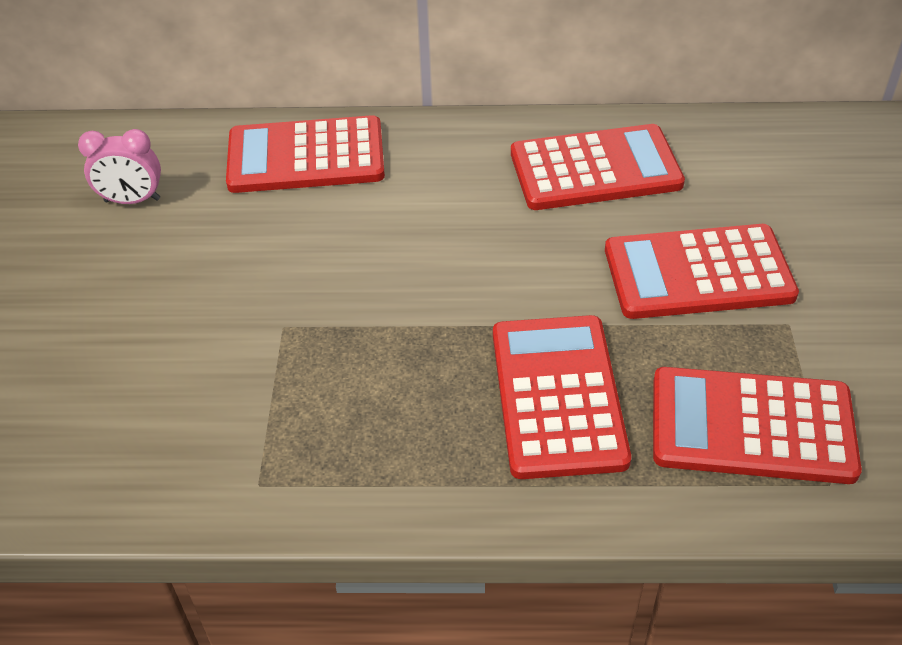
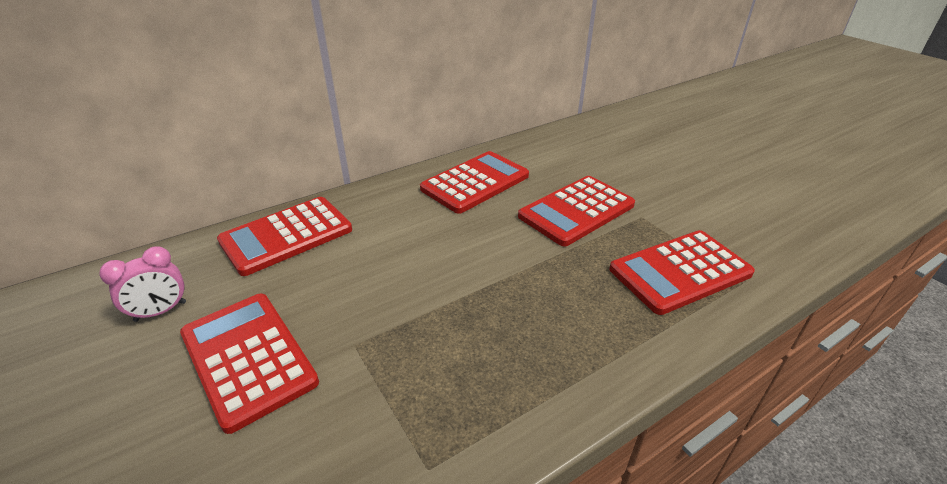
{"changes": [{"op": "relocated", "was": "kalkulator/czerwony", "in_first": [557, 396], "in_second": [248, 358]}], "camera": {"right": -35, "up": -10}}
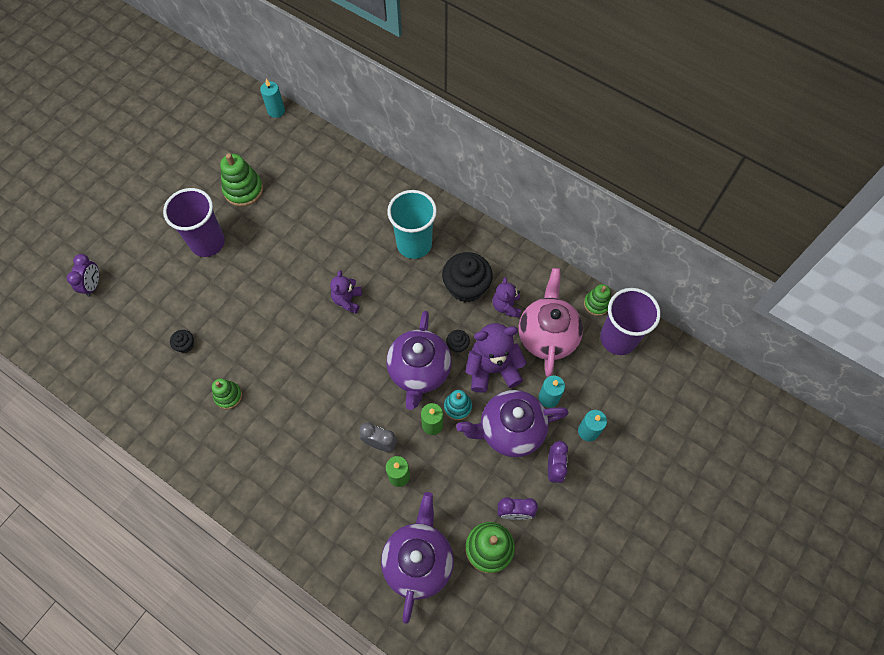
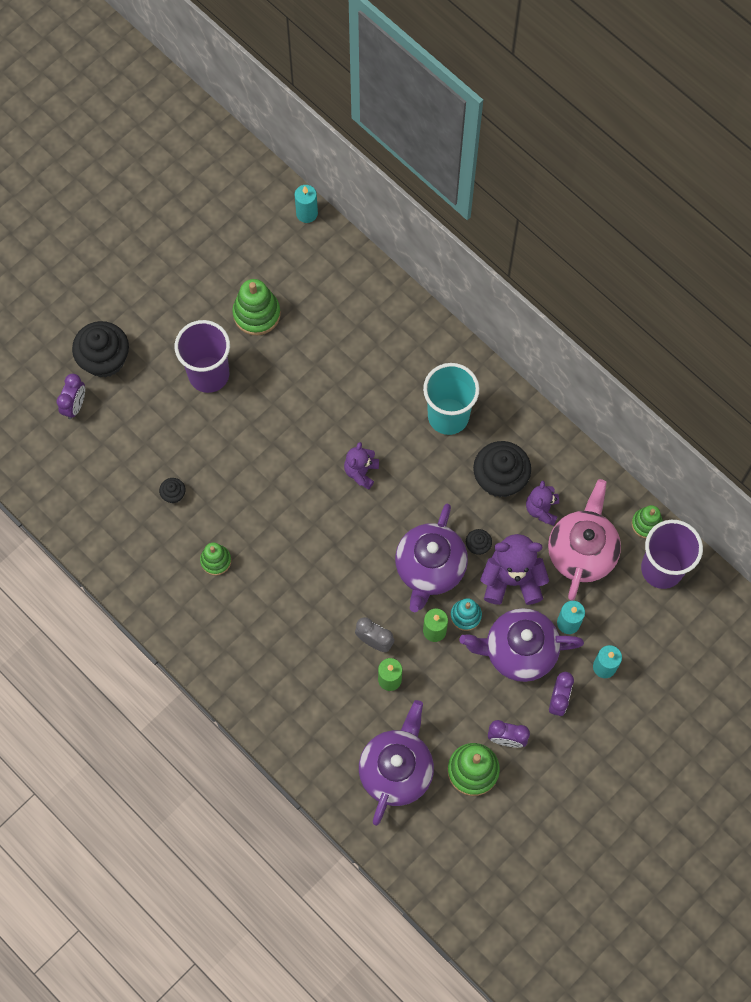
{"changes": [{"op": "appeared", "now": "muffinka/czarny", "in_second": [104, 359]}], "camera": {"right": 10, "up": 5}}
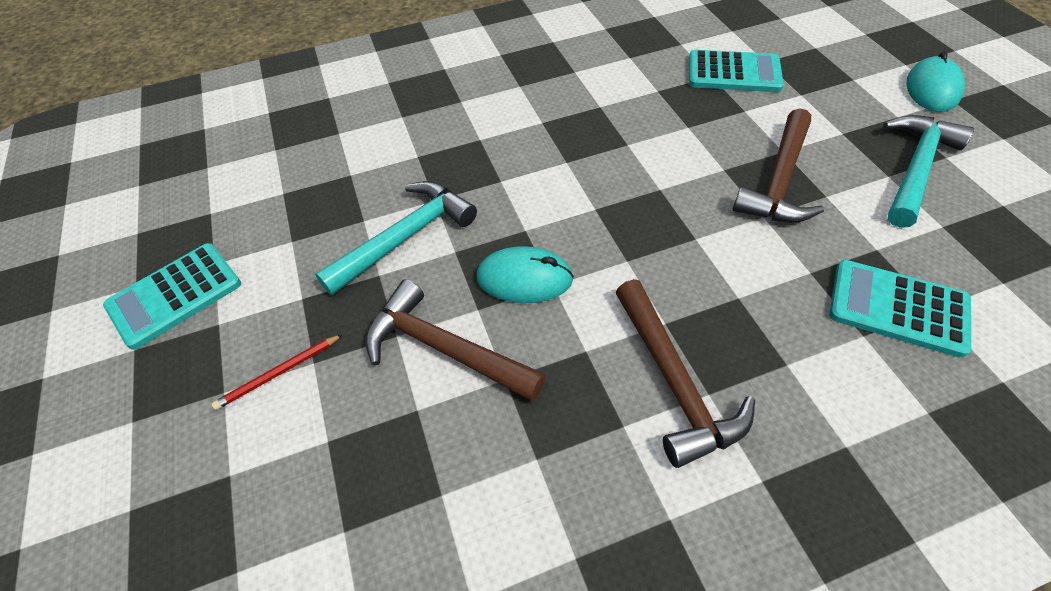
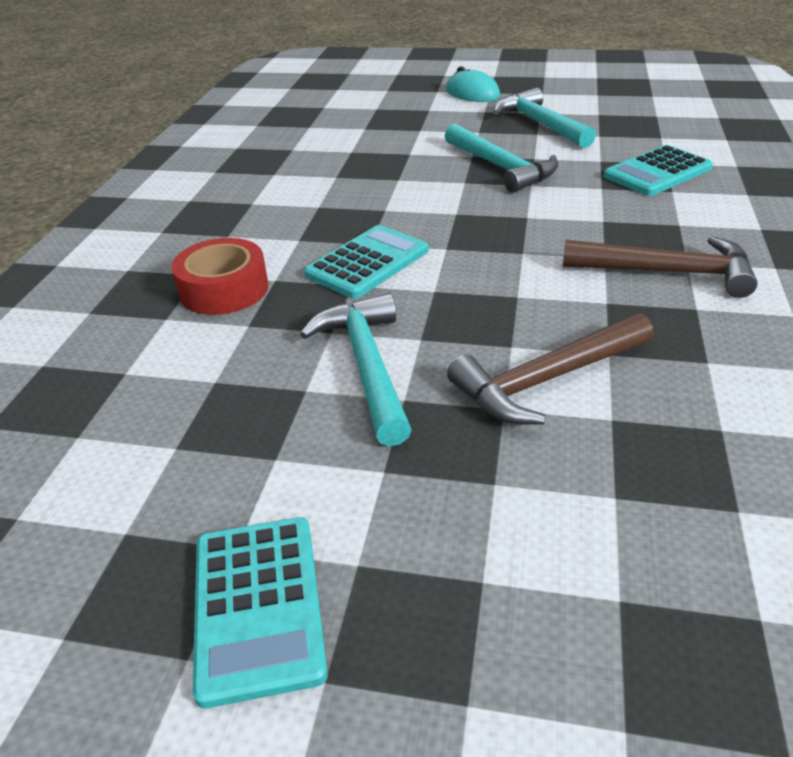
{"changes": [{"op": "relocated", "was": "kalkulator/turkusowy", "in_first": [734, 73], "in_second": [368, 263]}, {"op": "colour", "was": "młotek/brązowy", "now": "młotek/turkusowy", "in_first": [779, 181], "in_second": [501, 167]}, {"op": "missing", "was": "myszka/turkusowy", "in_first": [524, 278]}, {"op": "missing", "was": "ołówek/czerwony", "in_first": [278, 373]}, {"op": "appeared", "now": "taśma klejąca/czerwony", "in_second": [224, 289]}], "camera": {"right": -60, "up": -15}}
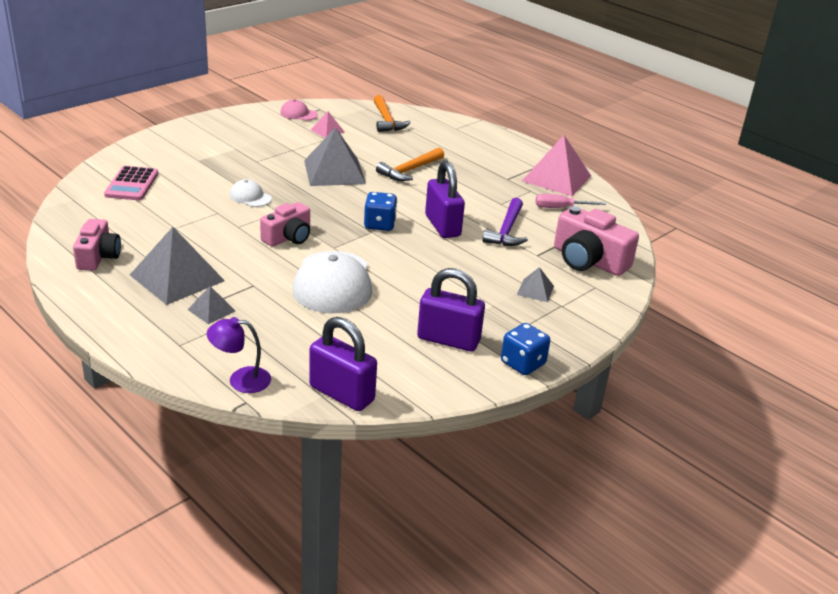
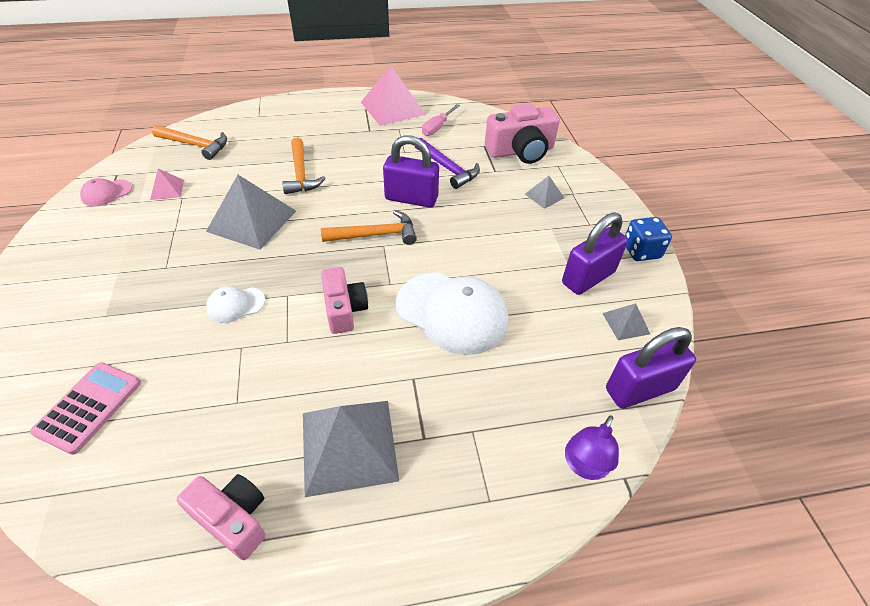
{"changes": [{"op": "spun", "was": "kalkulator/różowy", "in_first": [132, 184], "in_second": [89, 407], "clockwise": -105}, {"op": "exchanged", "was": "kostka do gry/niebieski", "now": "młotek/pomarańczowy", "in_first": [379, 224], "in_second": [376, 235]}, {"op": "relocated", "was": "piramida/szary", "in_first": [211, 310], "in_second": [626, 323]}], "camera": {"right": -55, "up": 15}}
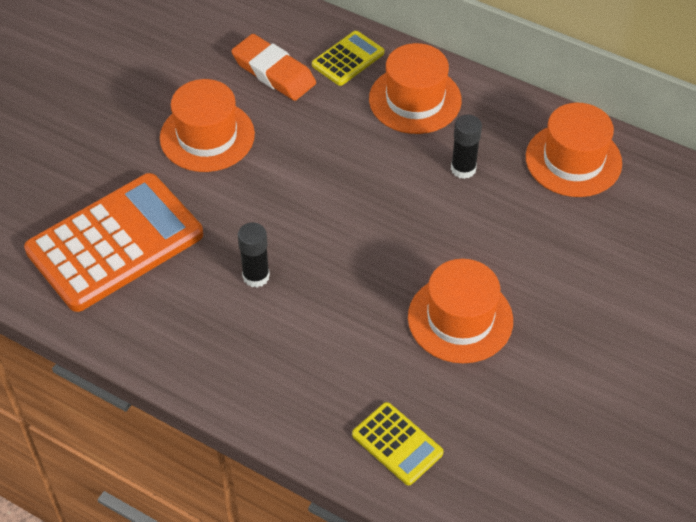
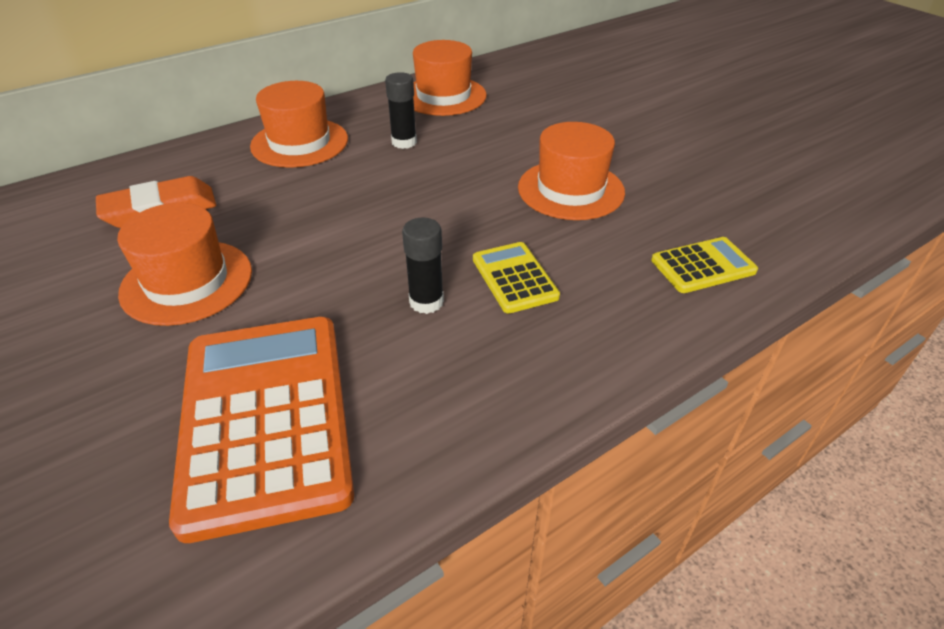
{"changes": [{"op": "relocated", "was": "kalkulator/żółty", "in_first": [348, 59], "in_second": [514, 278]}], "camera": {"right": -65, "up": -10}}
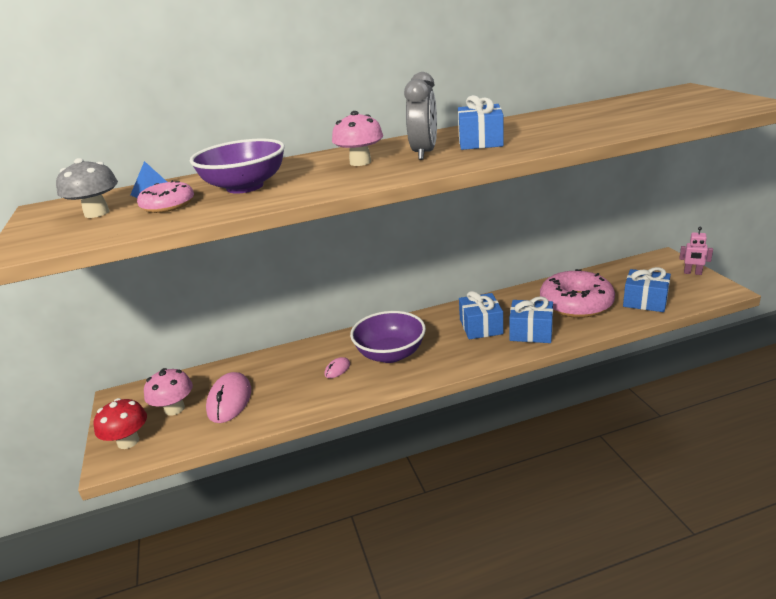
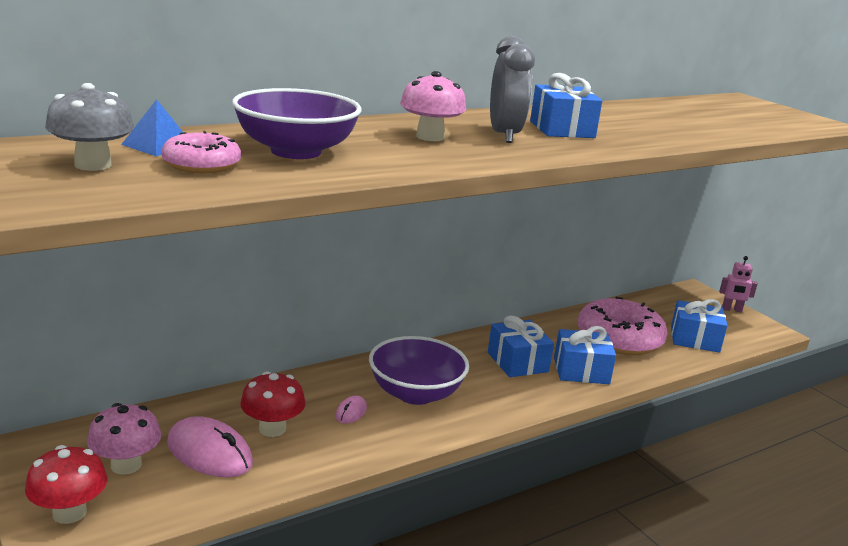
{"changes": [{"op": "spun", "was": "myszka/różowy", "in_first": [229, 400], "in_second": [209, 453], "clockwise": -45}, {"op": "appeared", "now": "grzyb/czerwony", "in_second": [272, 428]}], "camera": {"right": -20, "up": -5}}
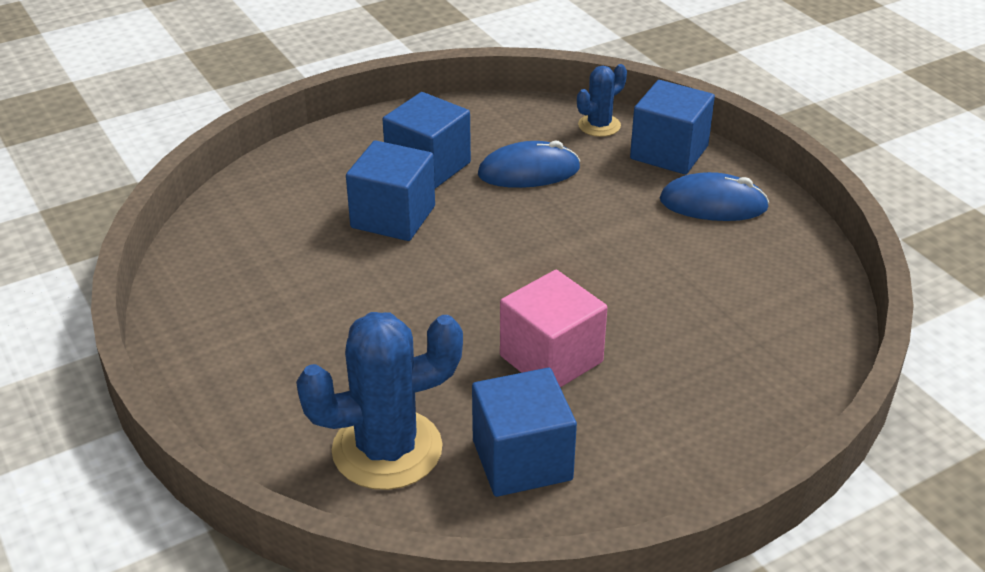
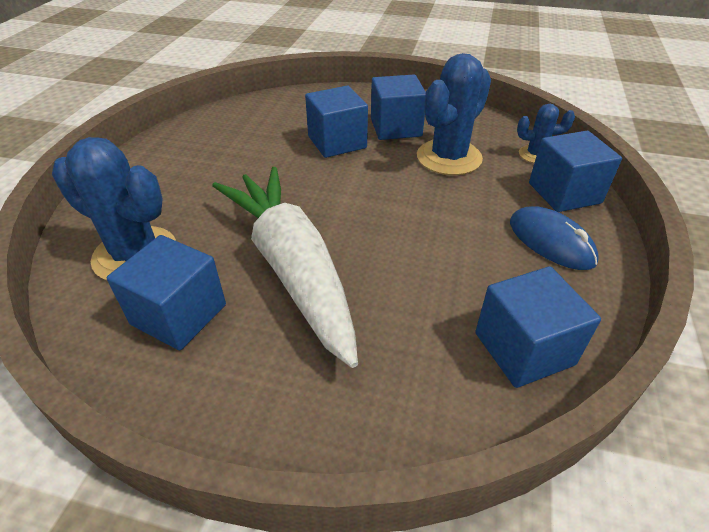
{"changes": [{"op": "exchanged", "was": "myszka/niebieski", "now": "kaktus/niebieski", "in_first": [528, 172], "in_second": [449, 157]}, {"op": "exchanged", "was": "sześcian/różowy", "now": "marchewka/biały", "in_first": [551, 359], "in_second": [292, 267]}, {"op": "appeared", "now": "sześcian/niebieski", "in_second": [524, 348]}], "camera": {"right": 45, "up": 5}}
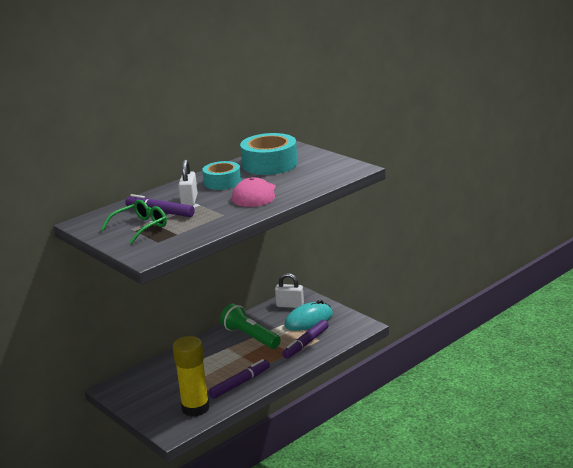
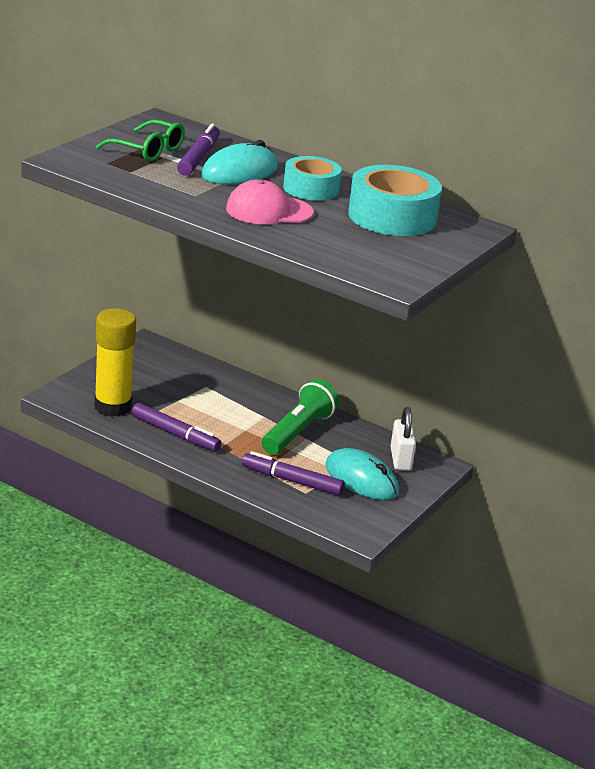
{"changes": [{"op": "exchanged", "was": "kłódka/biały", "now": "myszka/turkusowy", "in_first": [189, 201], "in_second": [239, 172]}], "camera": {"right": 70, "up": 5}}
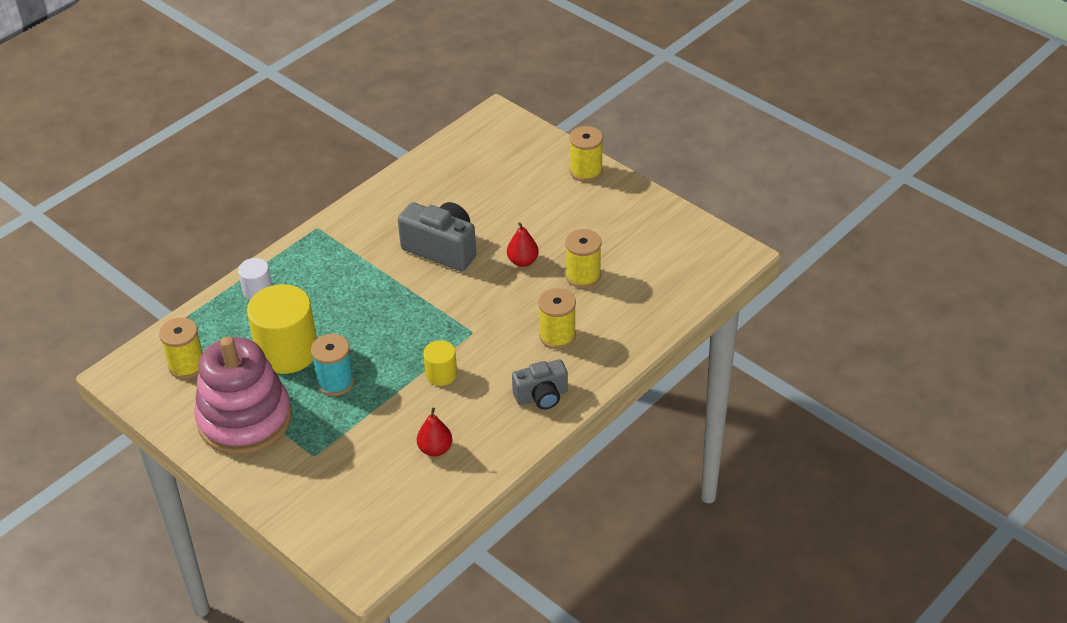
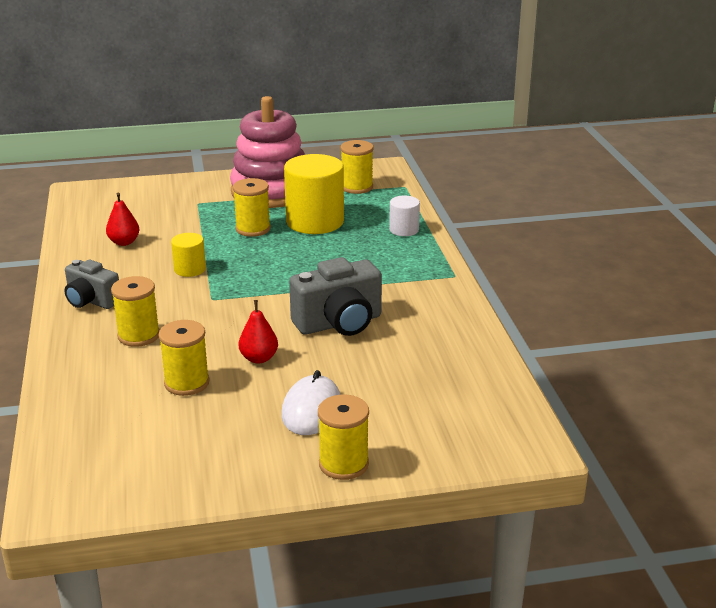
{"changes": [{"op": "colour", "was": "szpulka/turkusowy", "now": "szpulka/żółty", "in_first": [335, 382], "in_second": [253, 229]}, {"op": "spun", "was": "aparat fotograficzny/szary", "in_first": [541, 396], "in_second": [91, 301], "clockwise": -75}, {"op": "appeared", "now": "myszka/biały", "in_second": [312, 410]}], "camera": {"right": 125, "up": -15}}
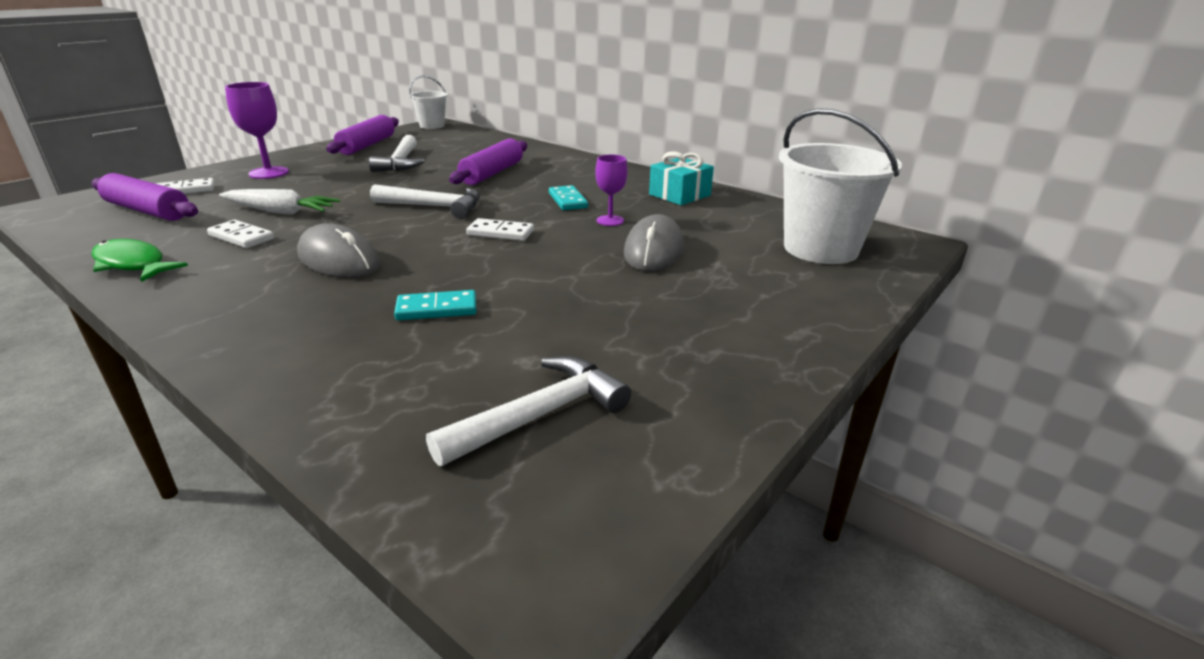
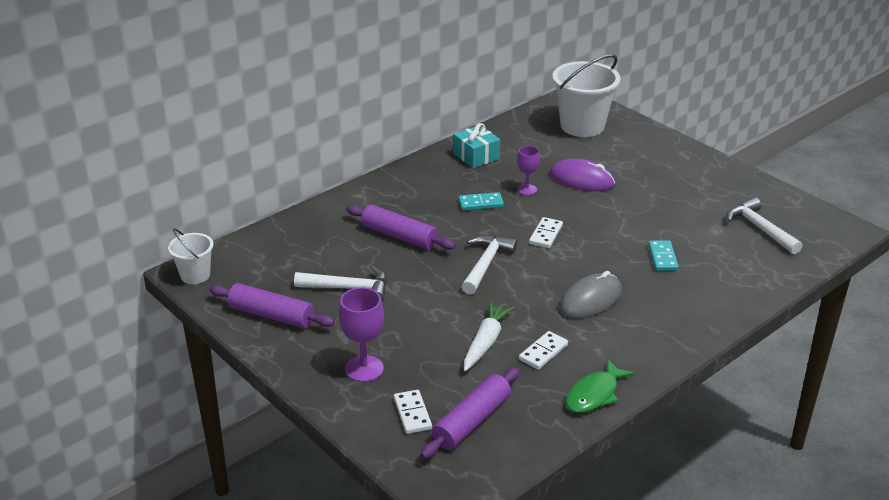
{"changes": [{"op": "colour", "was": "myszka/szary", "now": "myszka/fioletowy", "in_first": [654, 250], "in_second": [581, 180]}], "camera": {"right": -80, "up": 5}}
